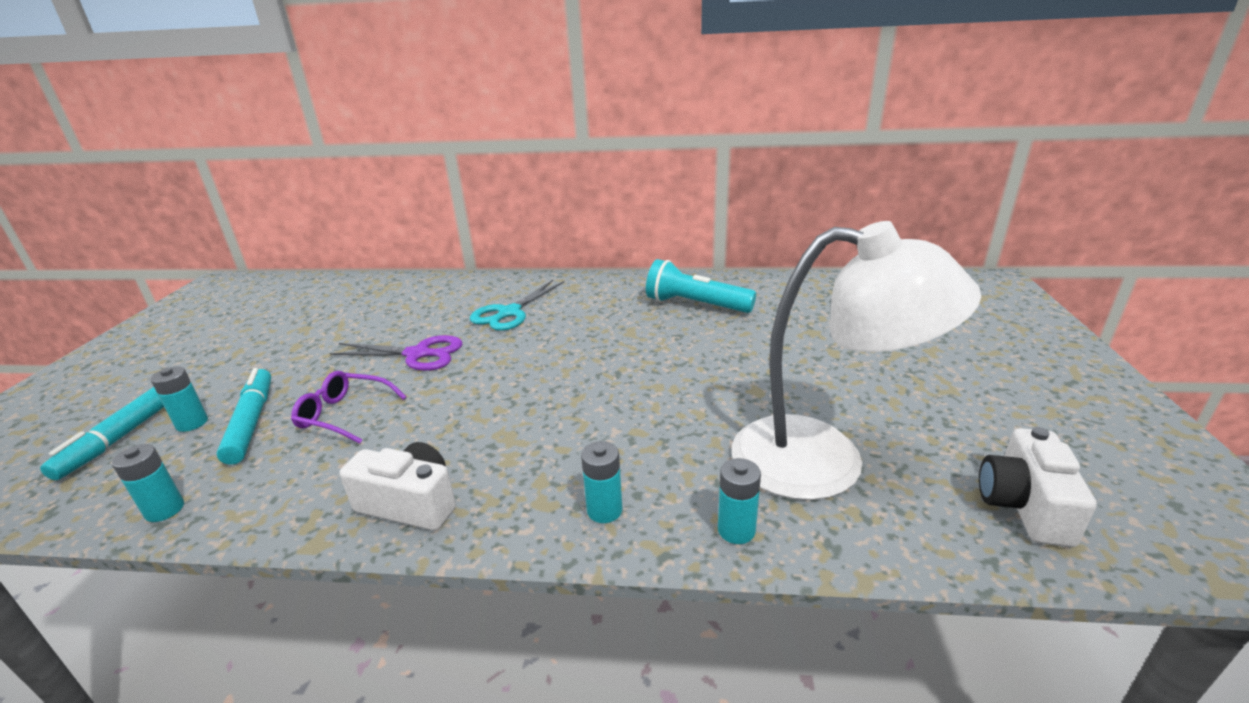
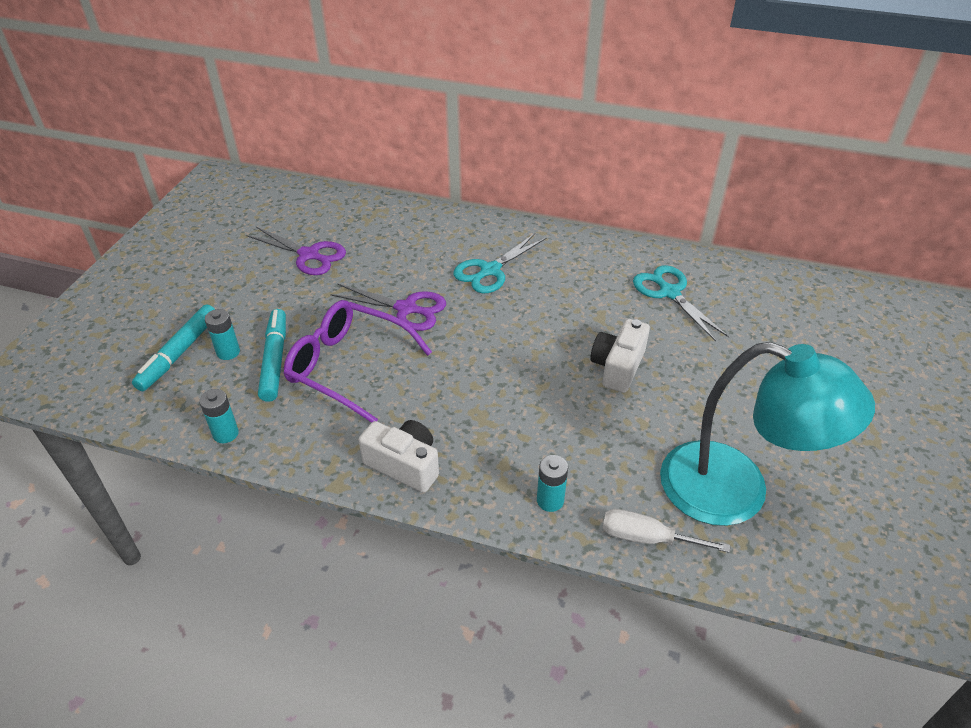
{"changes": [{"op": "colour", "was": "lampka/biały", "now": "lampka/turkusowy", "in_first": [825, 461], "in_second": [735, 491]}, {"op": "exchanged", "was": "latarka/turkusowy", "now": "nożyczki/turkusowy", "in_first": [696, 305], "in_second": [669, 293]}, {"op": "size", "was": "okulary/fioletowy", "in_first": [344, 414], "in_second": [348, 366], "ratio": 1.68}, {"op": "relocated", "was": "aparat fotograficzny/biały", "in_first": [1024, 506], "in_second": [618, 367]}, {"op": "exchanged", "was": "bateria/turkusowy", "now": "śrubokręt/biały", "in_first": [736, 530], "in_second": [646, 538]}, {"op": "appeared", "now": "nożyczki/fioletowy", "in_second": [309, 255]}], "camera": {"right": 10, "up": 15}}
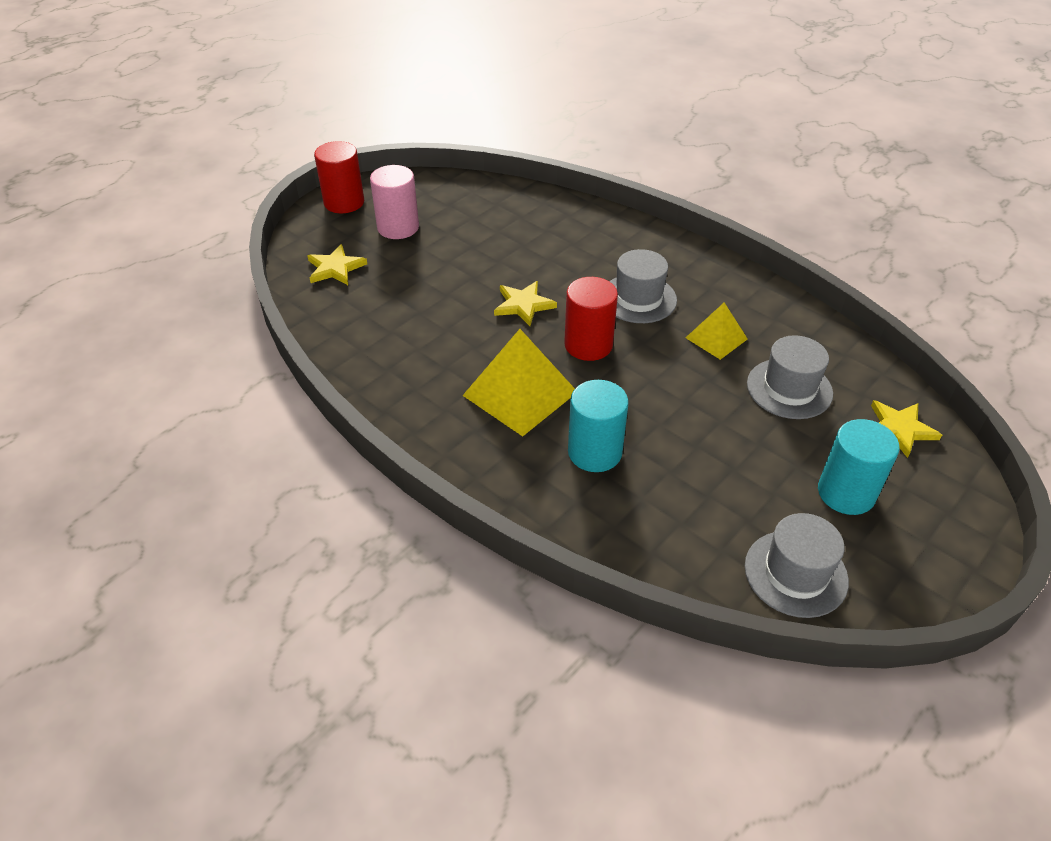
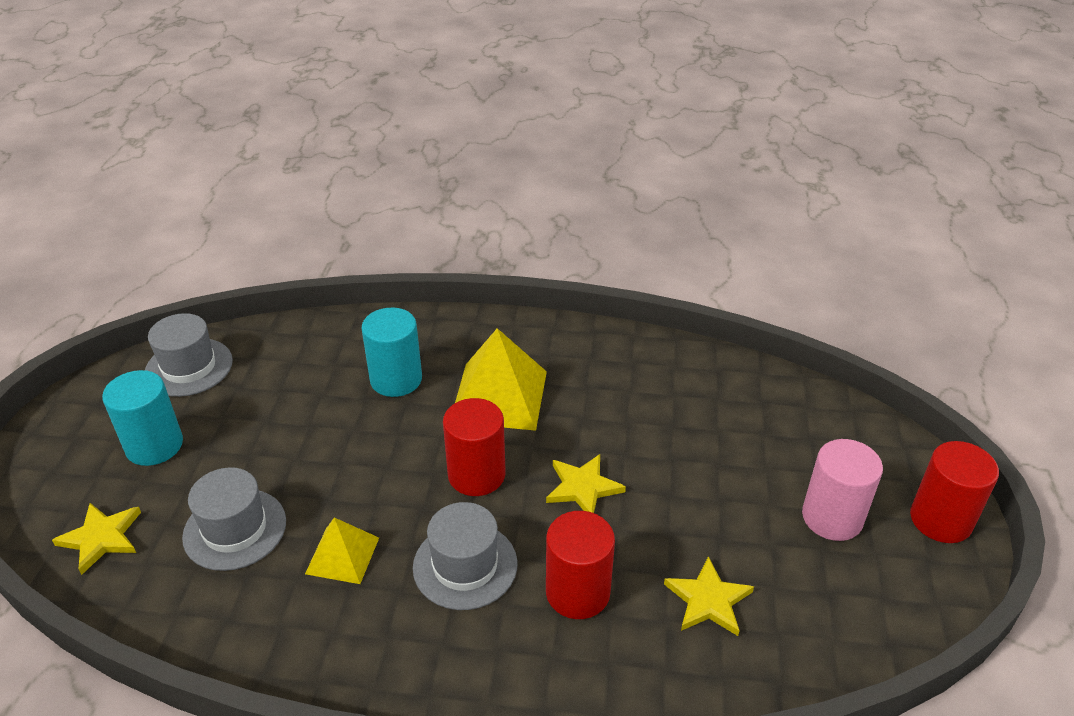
{"changes": [{"op": "relocated", "was": "gwiazda/żółty", "in_first": [335, 268], "in_second": [708, 600]}, {"op": "appeared", "now": "walec/czerwony", "in_second": [577, 592]}], "camera": {"right": 145, "up": -5}}
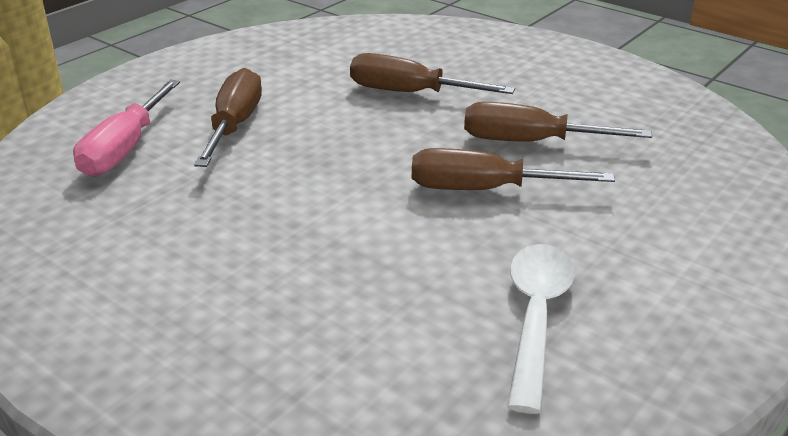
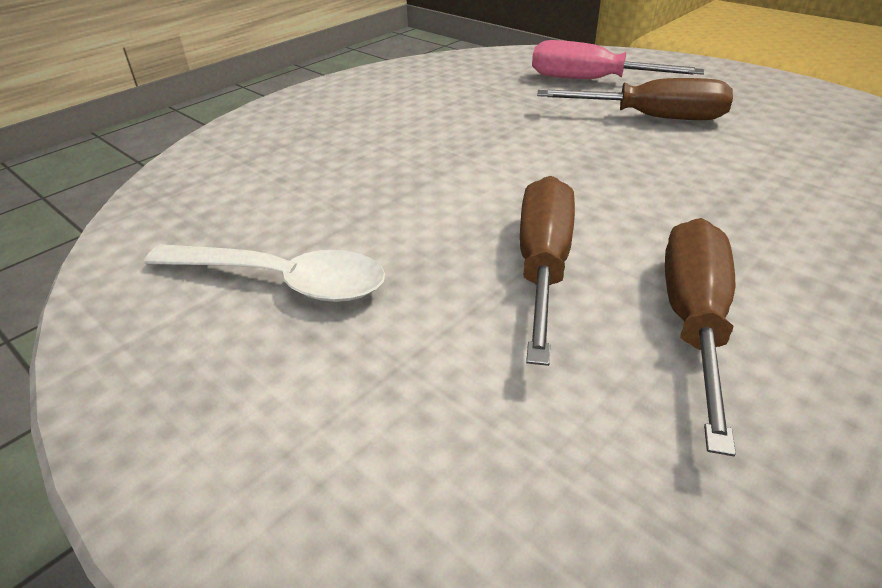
{"changes": [{"op": "missing", "was": "śrubokręt/brązowy", "in_first": [410, 93]}], "camera": {"right": 95, "up": 5}}
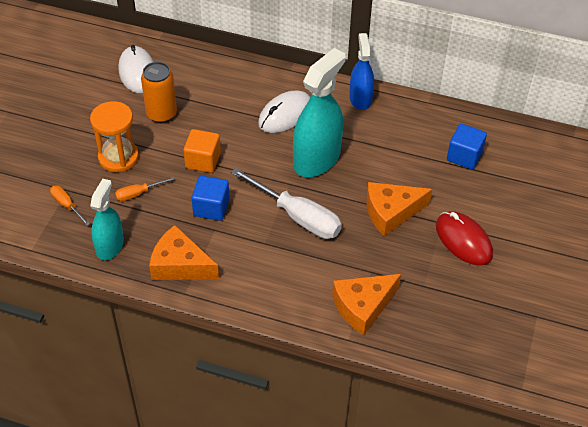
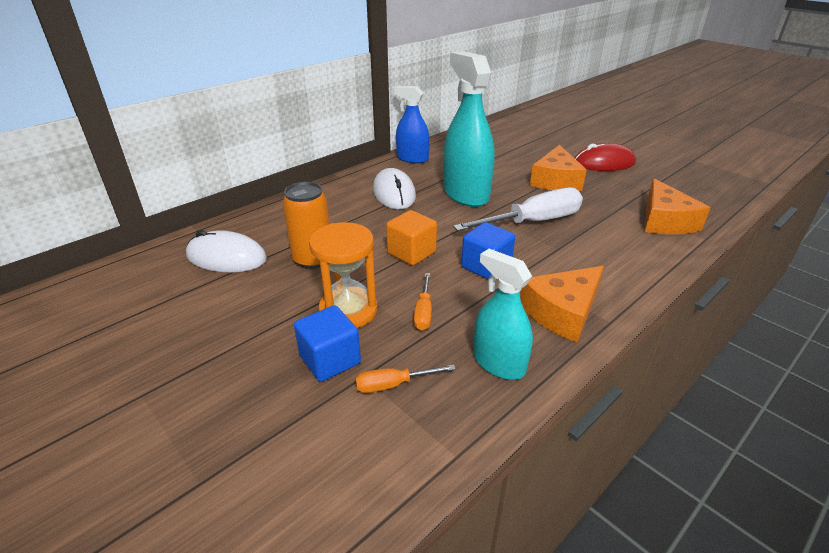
{"changes": [{"op": "relocated", "was": "sześcian/niebieski", "in_first": [464, 156], "in_second": [330, 360]}], "camera": {"right": -60, "up": -15}}
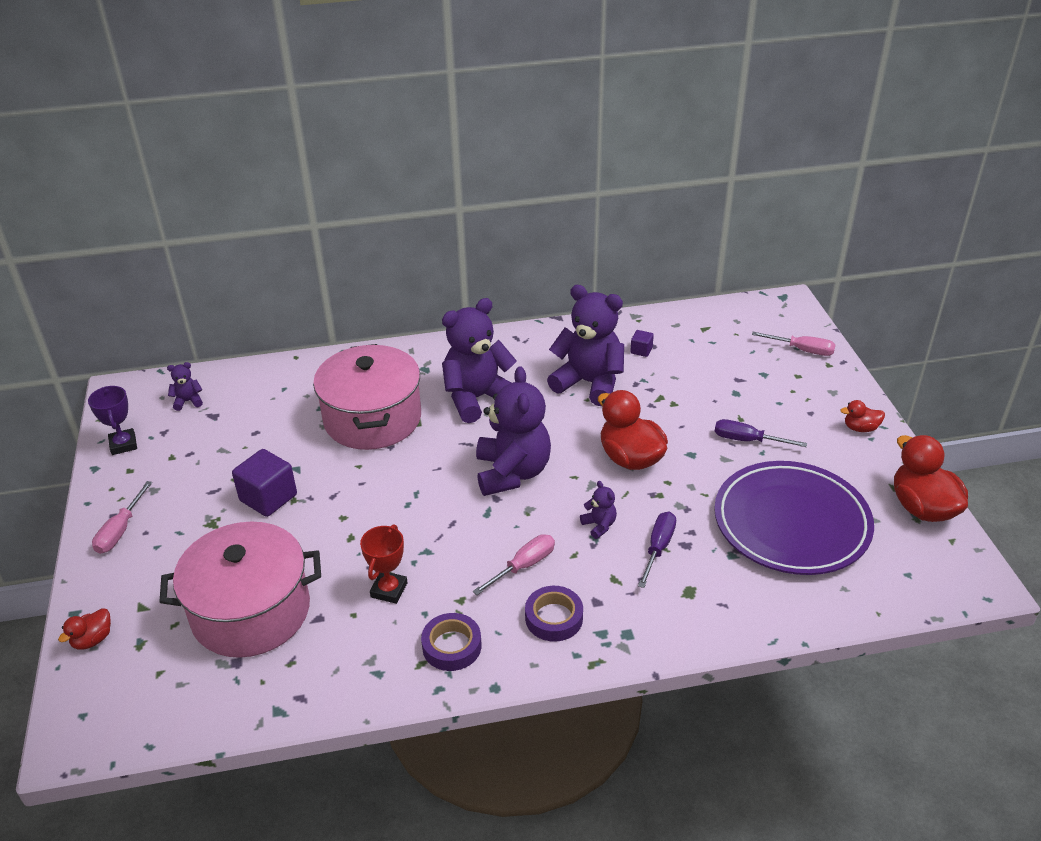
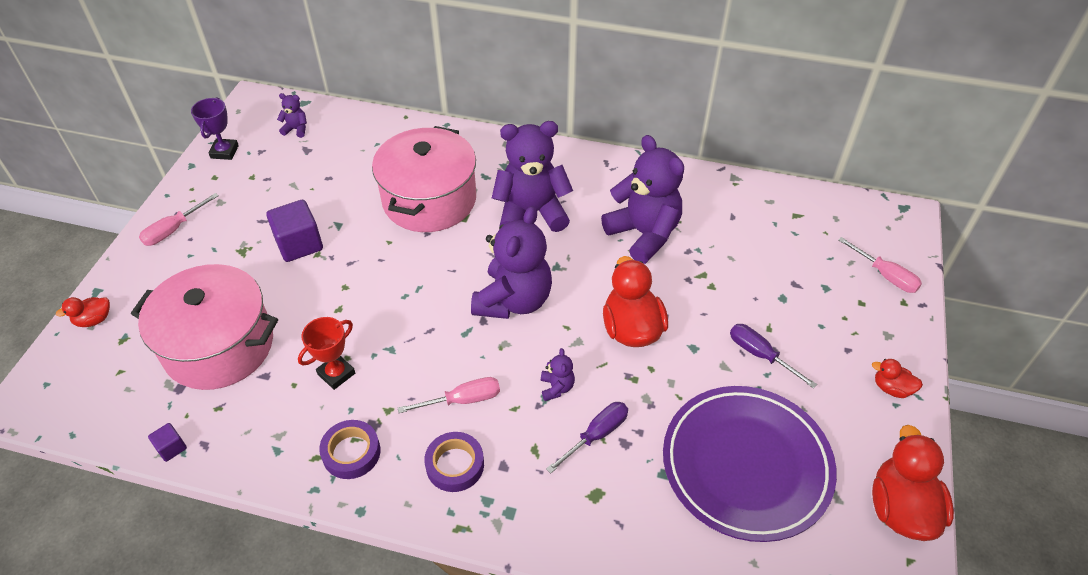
{"changes": [{"op": "relocated", "was": "sześcian/fioletowy", "in_first": [641, 350], "in_second": [171, 448]}], "camera": {"right": 25, "up": 10}}
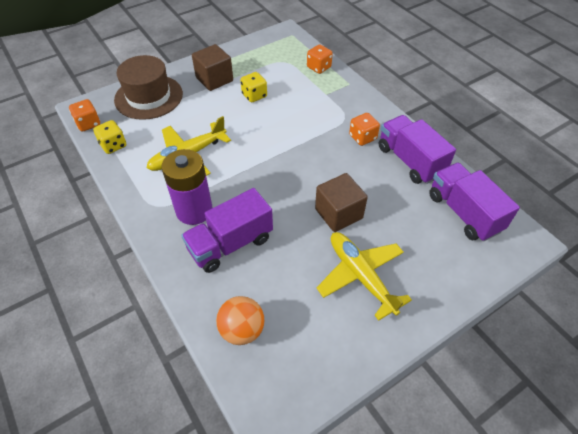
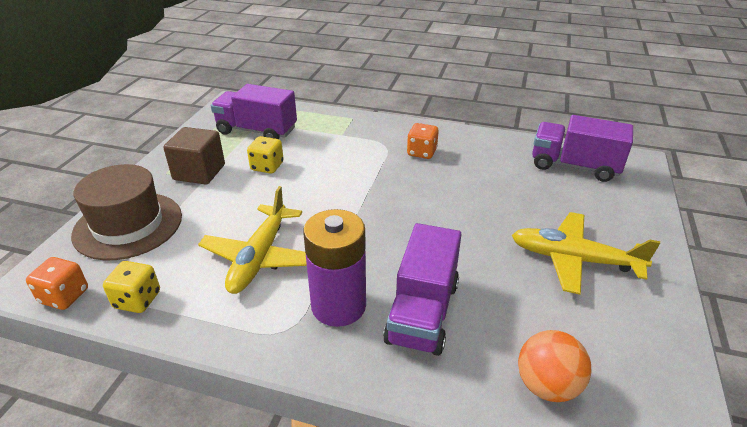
{"changes": [{"op": "missing", "was": "kostka do gry/pomarańczowy", "in_first": [319, 67]}, {"op": "relocated", "was": "ciężarówka/fioletowy", "in_first": [410, 161], "in_second": [257, 131]}, {"op": "missing", "was": "sześcian/brązowy", "in_first": [338, 213]}], "camera": {"right": -40, "up": -15}}
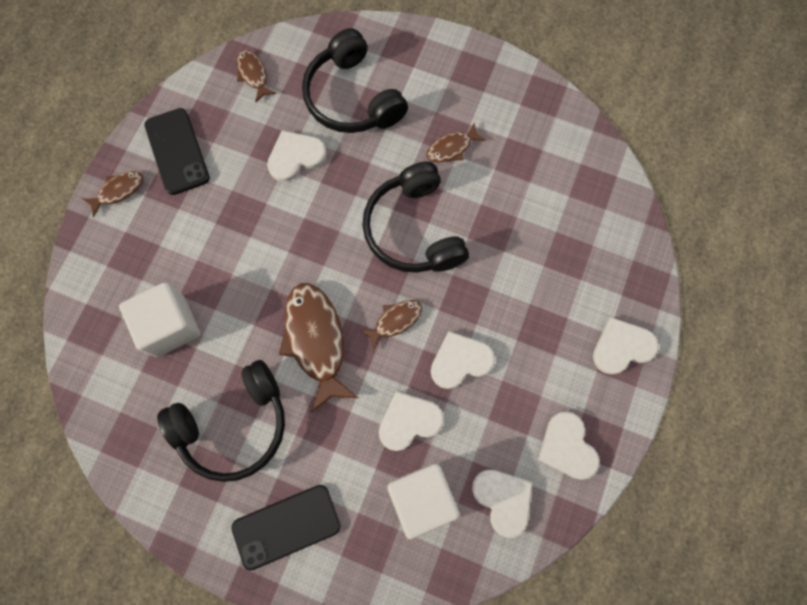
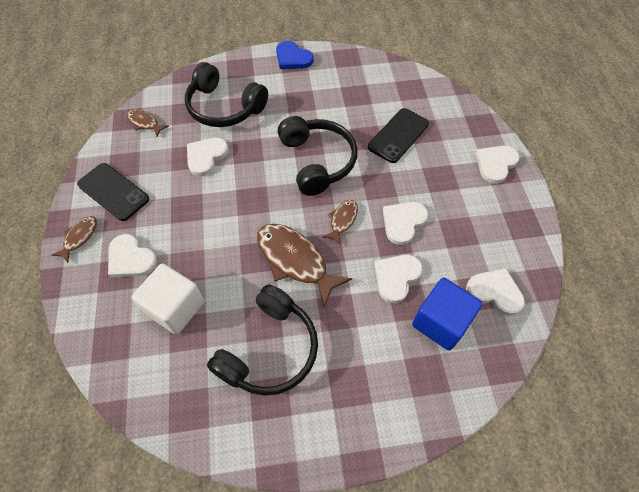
{"changes": [{"op": "missing", "was": "ryba/brązowy", "in_first": [452, 148]}, {"op": "spun", "was": "słuchawki/czarny", "in_first": [414, 229], "in_second": [317, 161], "clockwise": -150}, {"op": "relocated", "was": "serce/biały", "in_first": [567, 447], "in_second": [131, 258]}, {"op": "colour", "was": "sześcian/biały", "now": "sześcian/niebieski", "in_first": [421, 498], "in_second": [441, 322]}, {"op": "relocated", "was": "telefon/czarny", "in_first": [286, 526], "in_second": [398, 135]}, {"op": "appeared", "now": "serce/niebieski", "in_second": [292, 58]}], "camera": {"right": -30, "up": -15}}
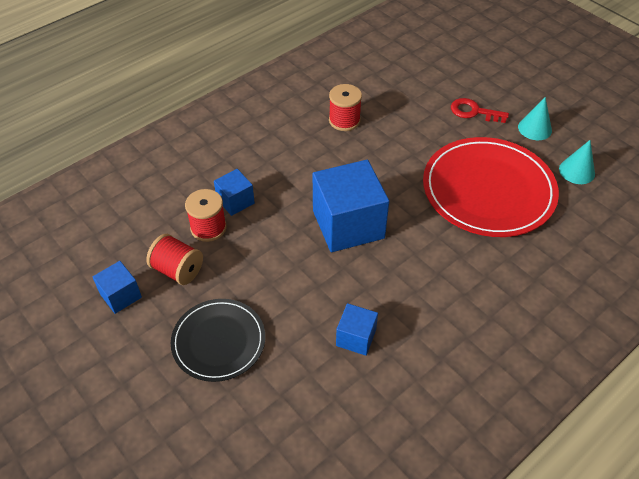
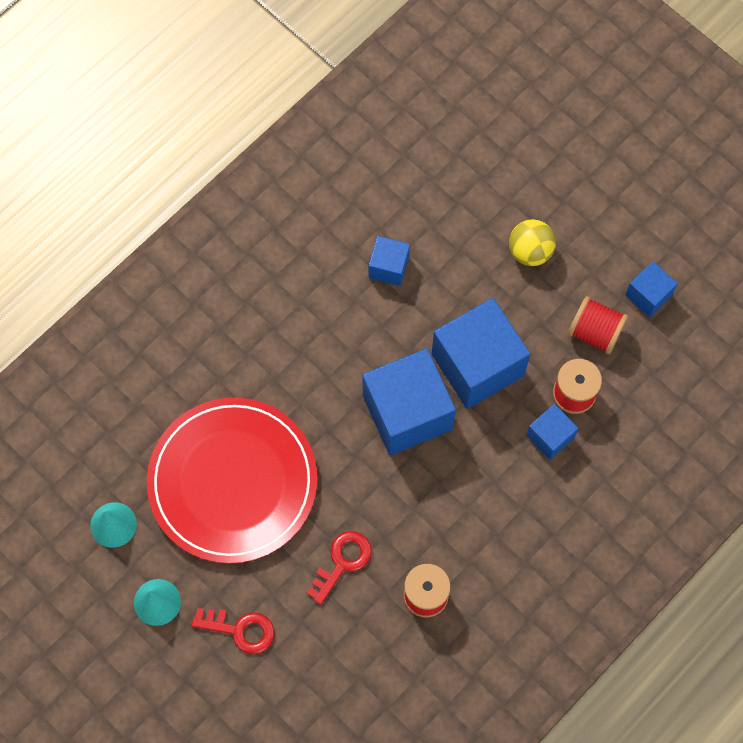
{"changes": [{"op": "exchanged", "was": "talerz/czarny", "now": "piłka/żółty", "in_first": [218, 341], "in_second": [530, 251]}, {"op": "appeared", "now": "sześcian/niebieski", "in_second": [477, 364]}, {"op": "appeared", "now": "klucz/czerwony", "in_second": [342, 562]}], "camera": {"right": 175, "up": 20}}
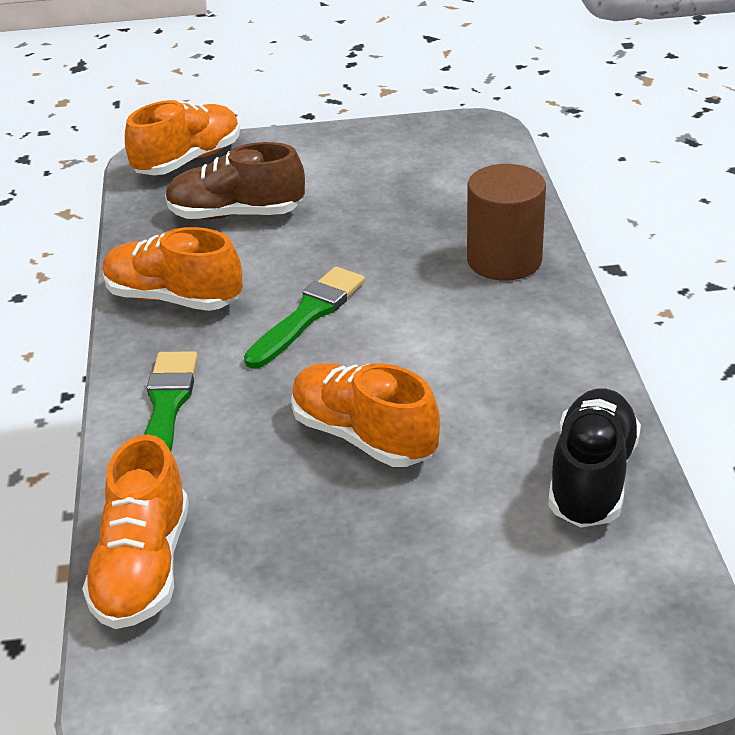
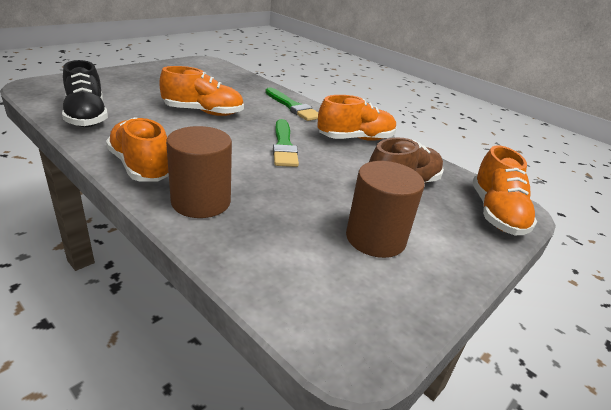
{"changes": [{"op": "relocated", "was": "but/pomarańczowy", "in_first": [143, 567], "in_second": [141, 167]}, {"op": "appeared", "now": "walec/brązowy", "in_second": [375, 238]}], "camera": {"right": 135, "up": -5}}
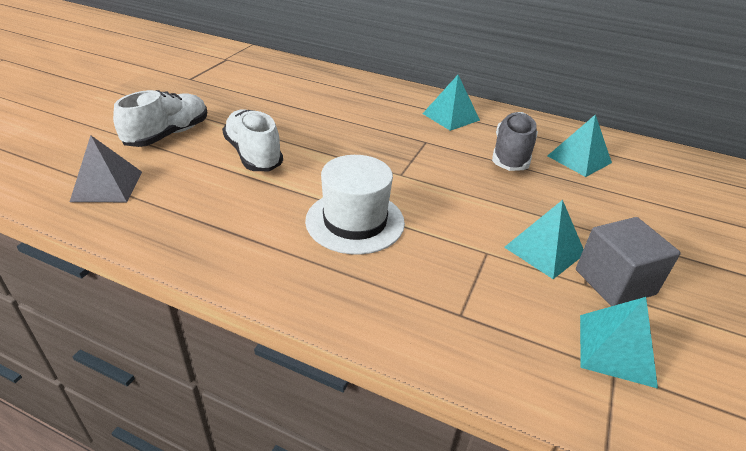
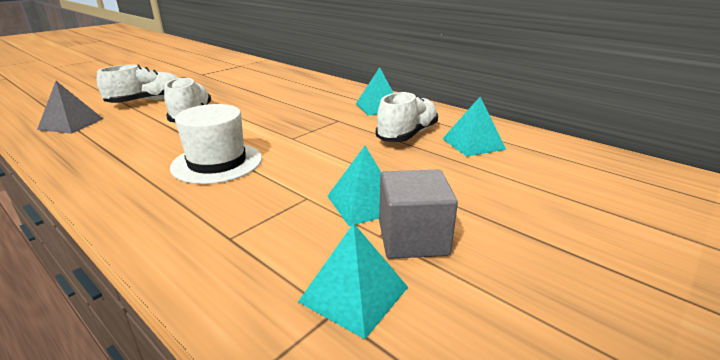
{"changes": [{"op": "colour", "was": "but/szary", "now": "but/biały", "in_first": [511, 155], "in_second": [407, 135]}], "camera": {"right": 20, "up": -10}}
